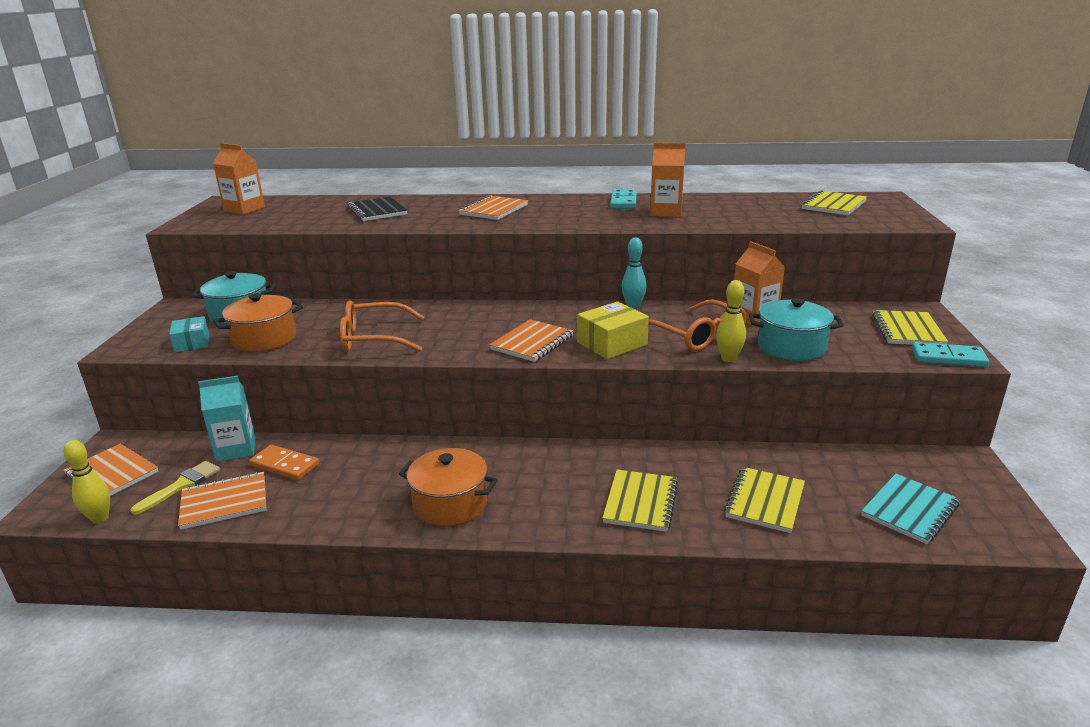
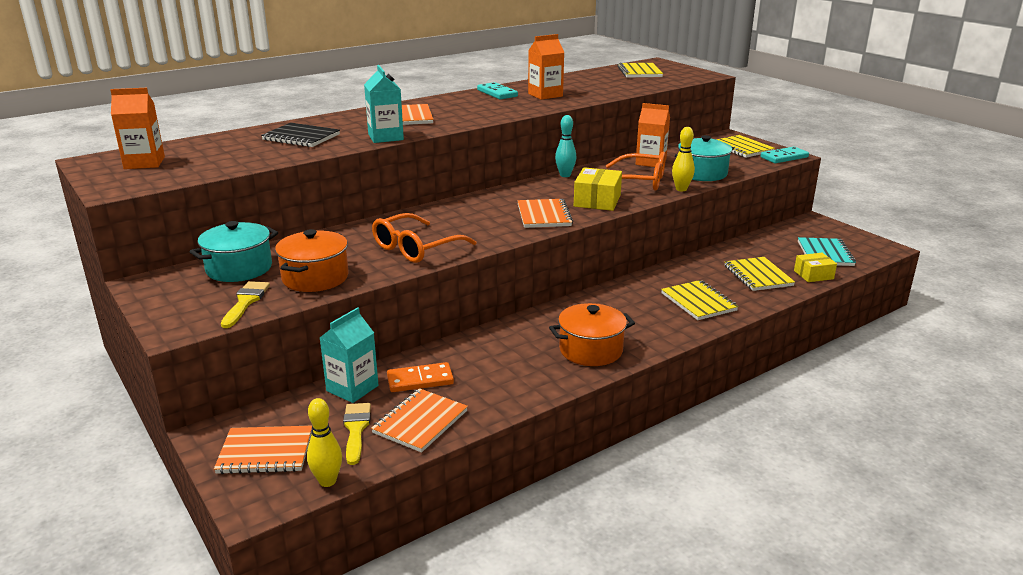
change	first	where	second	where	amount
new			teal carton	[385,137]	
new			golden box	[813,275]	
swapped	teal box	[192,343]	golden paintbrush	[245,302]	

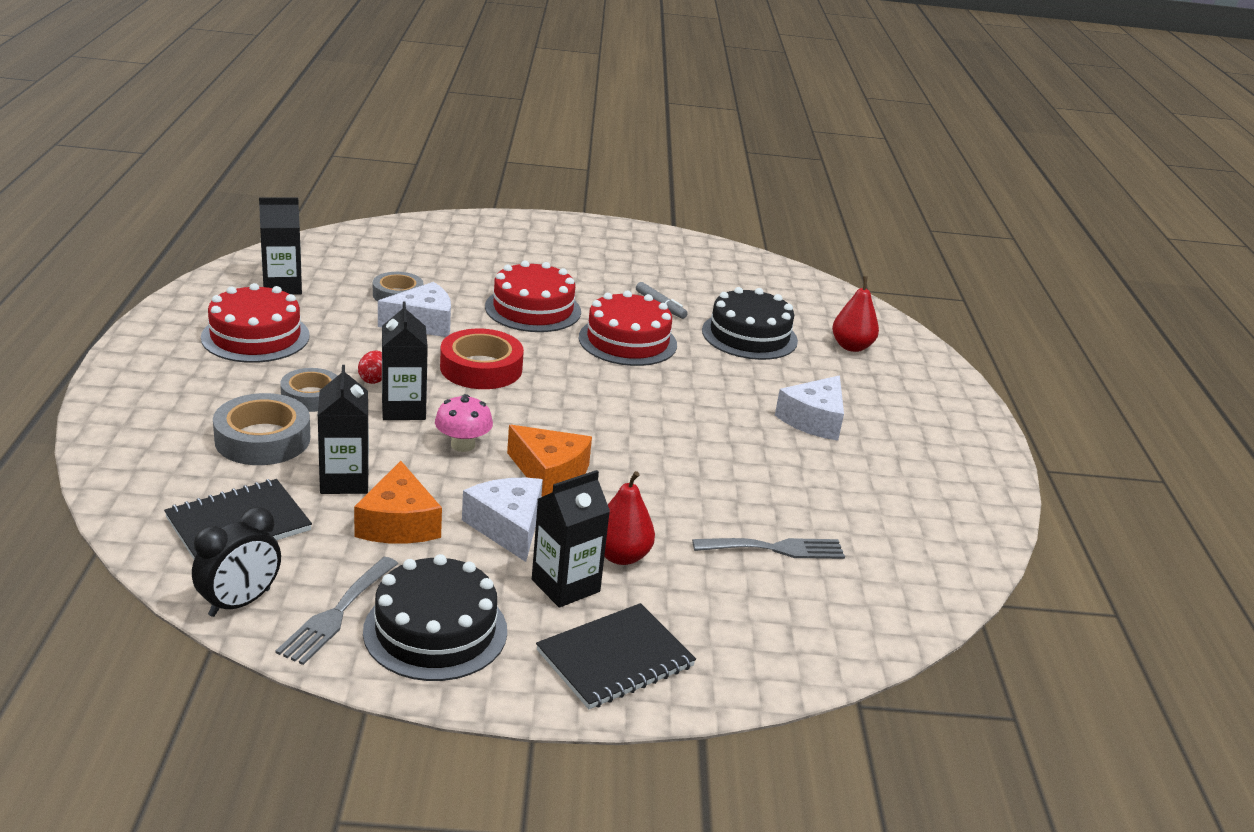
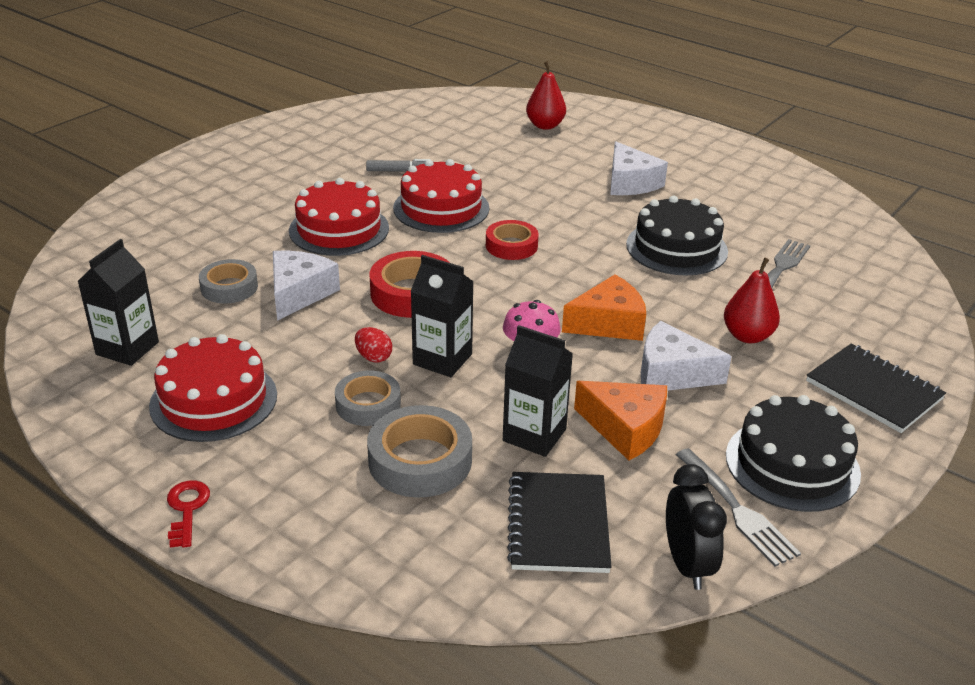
change	first	where	second	where	amount
gone	ebony carton	[565,586]			
new			scarlet key	[187,509]	
new			scarlet roll of tape	[511,246]	
shifted	ebony layer cake	[749,336]		[676,248]	
rotated	ebony notebook	[615,659]		[873,390]	45 degrees counterclockwise

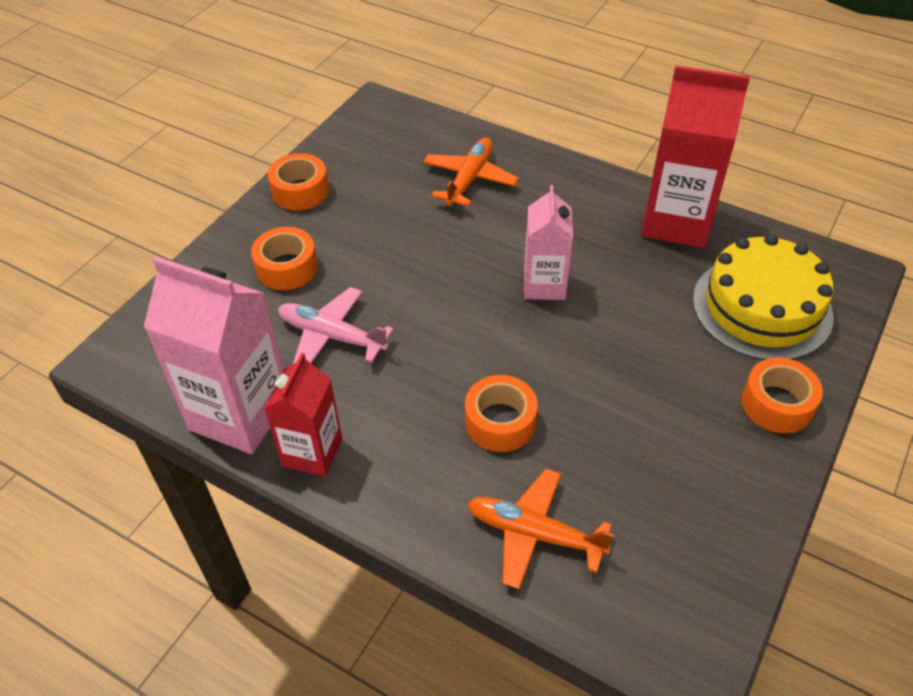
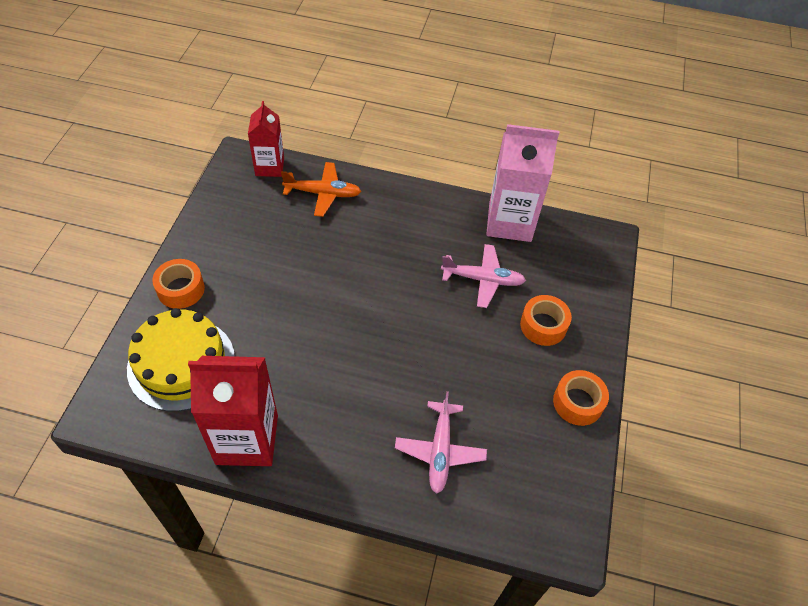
change	first	where	second	where	amount
gone	bright orange roll of tape	[500,422]			
gone	rose-pink carton	[544,285]			
shifted	scarlet carton	[312,452]		[269,167]	
repainted	bright orange plane	[469,179]	rose-pink plane	[440,451]	

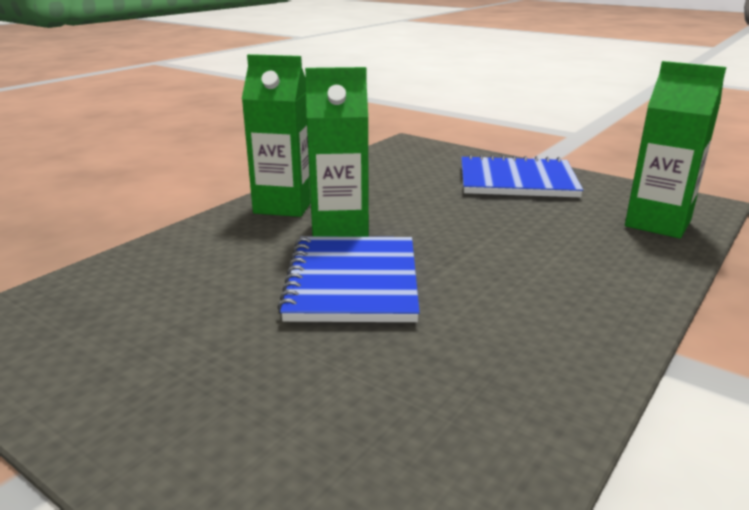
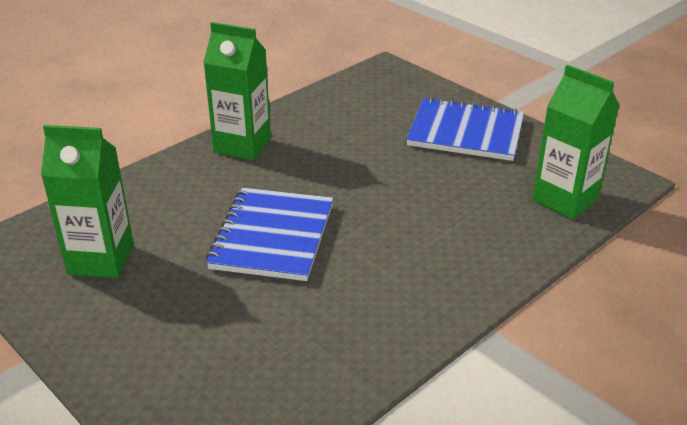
change	first	where	second	where	amount
shifted	leaf-green carton	[340,230]		[101,259]	

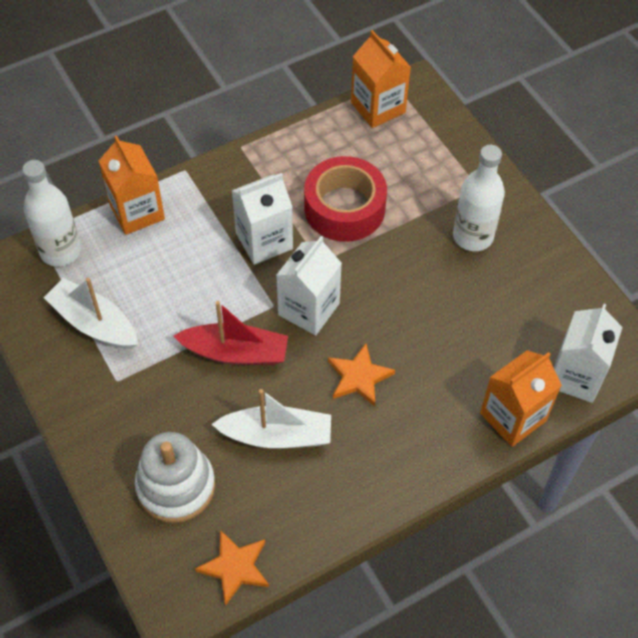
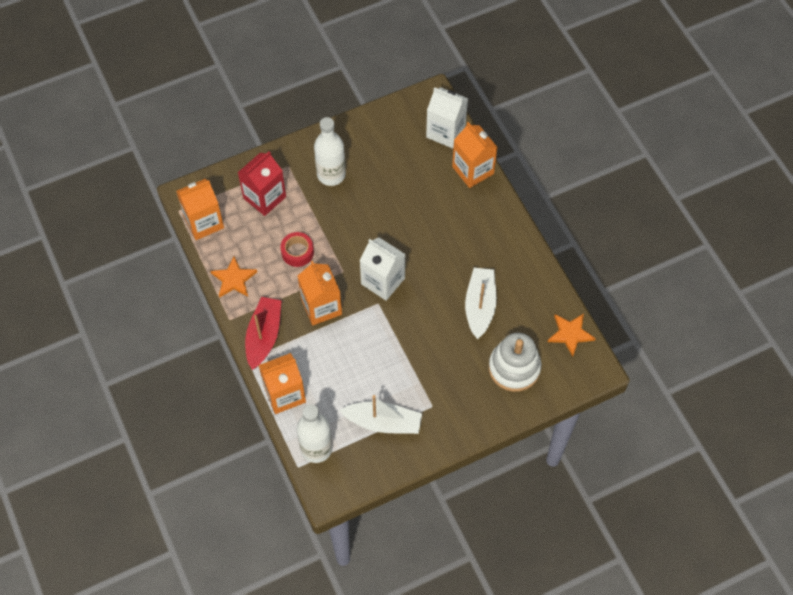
change	first	where	second	where	amount
new			scarlet carton	[264,197]	
shifted	scarlet toy boat	[235,352]		[264,336]	
shifted	bright orange five-pointed star	[359,377]		[234,279]	
repainted	snow-white carton	[264,241]	bright orange carton	[321,307]	
rotated	snow-white toy boat	[94,323]		[383,422]	120 degrees counterclockwise
scaled	scarlet roll of tape	[344,208]		[297,252]	x0.54

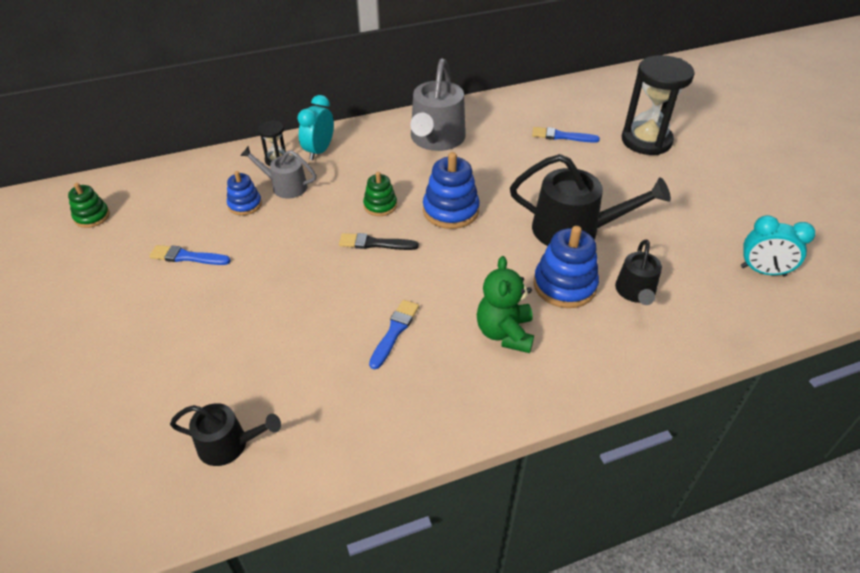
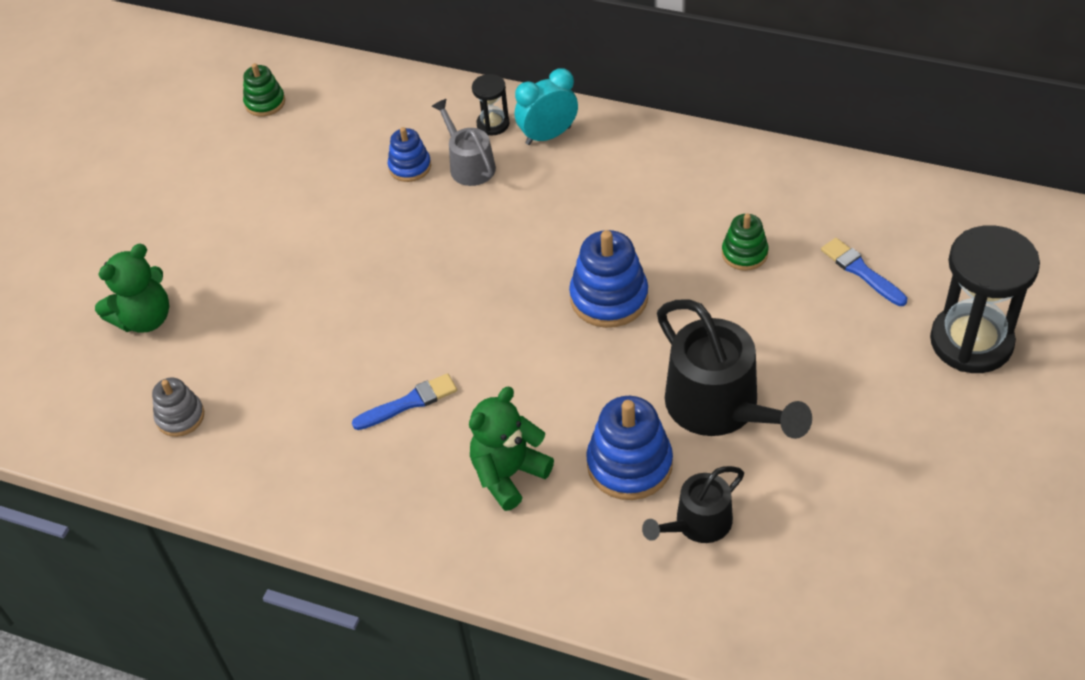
change	first	where	second	where	amount
gone	royal blue paintbrush	[187,257]			
gone	ebony paintbrush	[375,243]			
gone	grey watering pot	[436,139]			
gone	teal clock	[763,271]			
new			leaf-green teddy bear	[145,319]	
shifted	leaf-green ring stacker	[380,205]		[744,253]	
swapped	ebony watering pot	[229,444]	grey ring stacker	[180,417]	

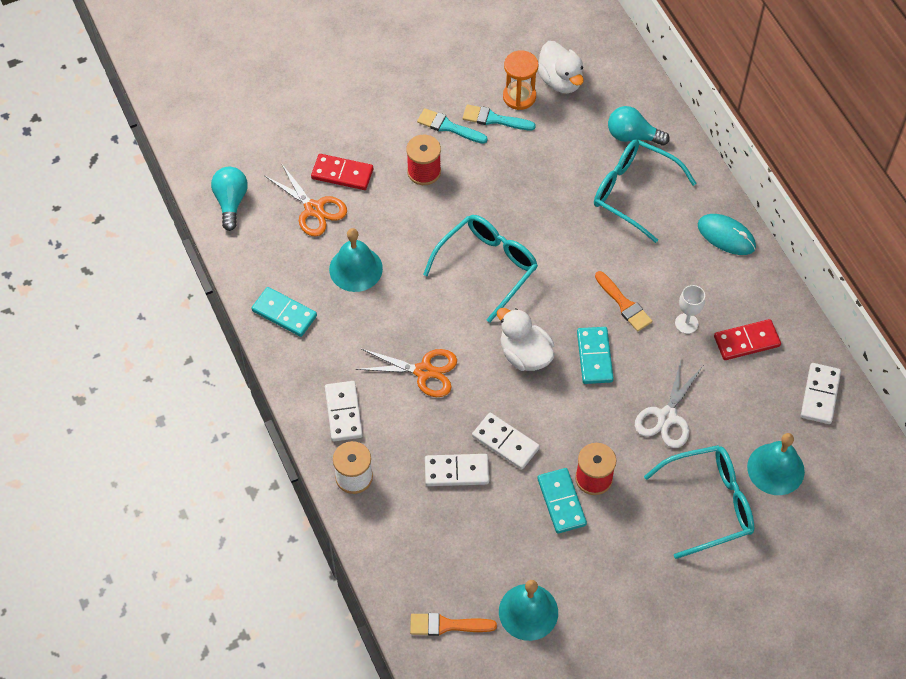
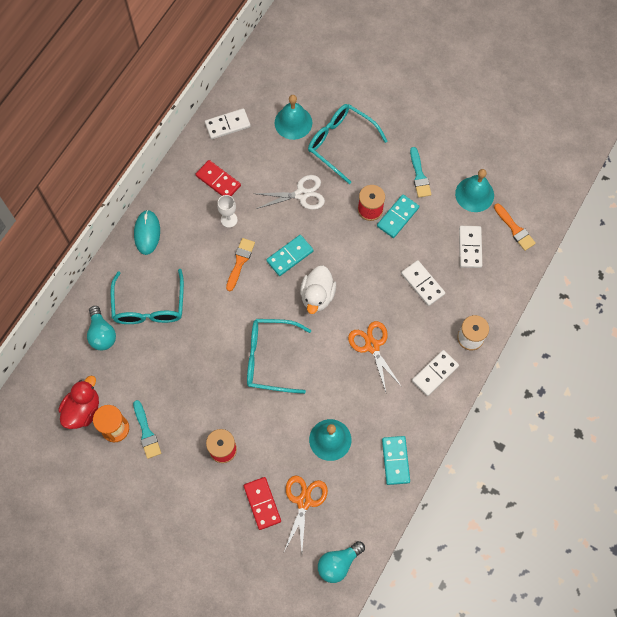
change	first	where	second	where	amount
shifted	teal paintbrush	[448,127]		[419,176]	
shifted	snow-white domino tile	[505,442]		[470,247]	
repainted	snow-white toy duck	[560,81]	scarlet toy duck	[83,410]	

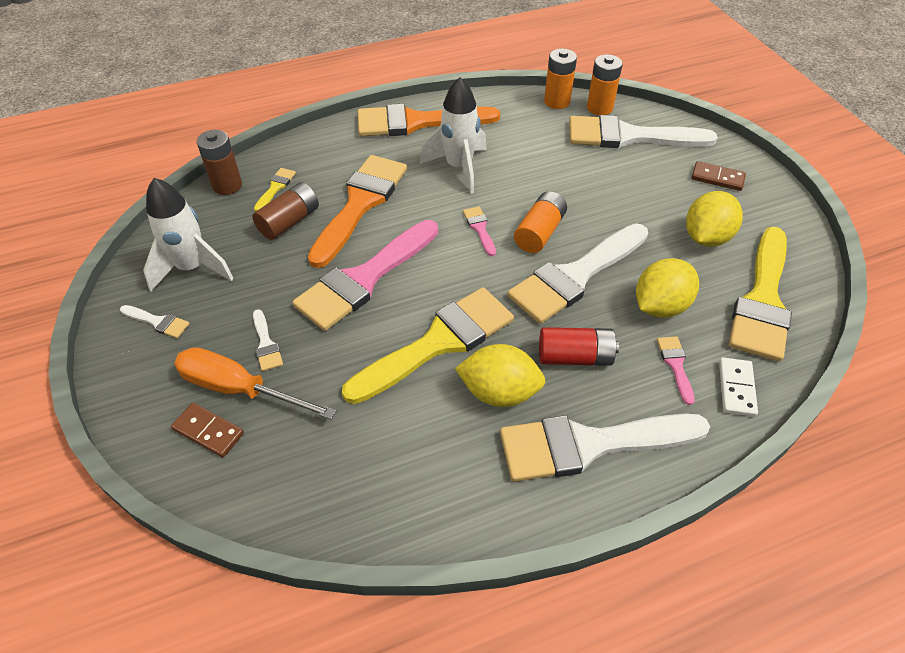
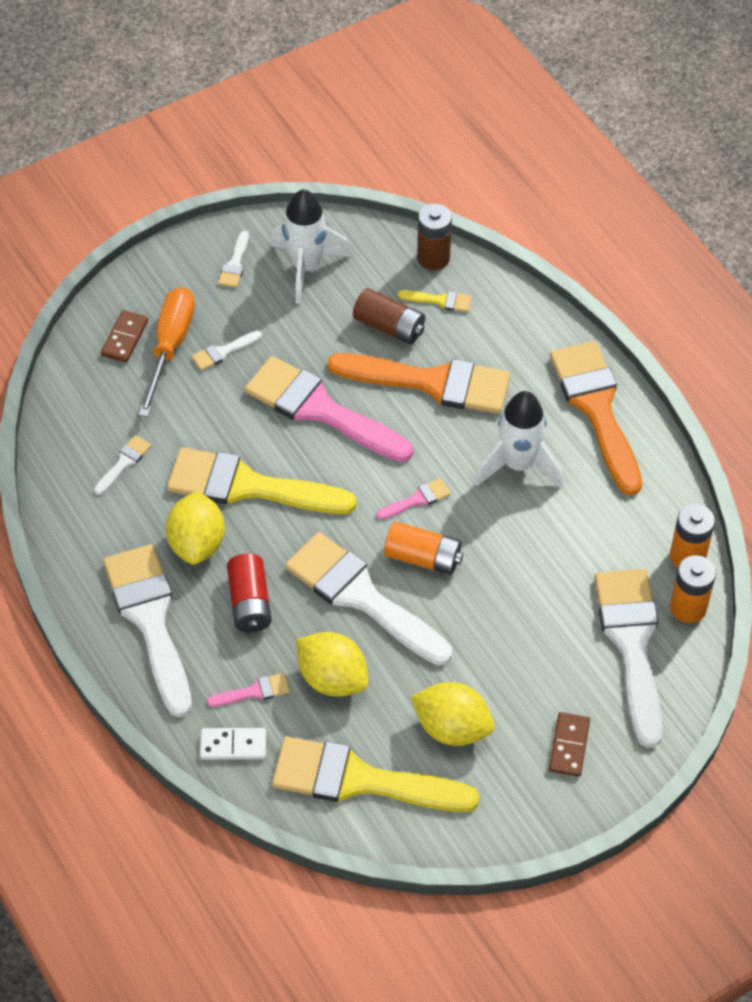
change	first	where	second	where	amount
new			snow-white paintbrush	[124,463]	
rotated	golden paintbrush	[438,342]		[248,486]	150 degrees clockwise

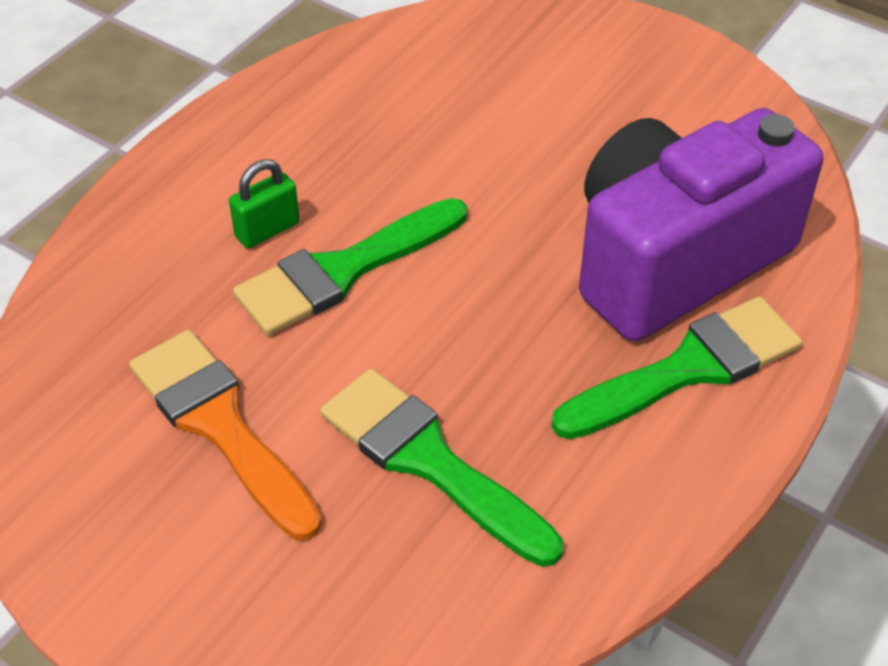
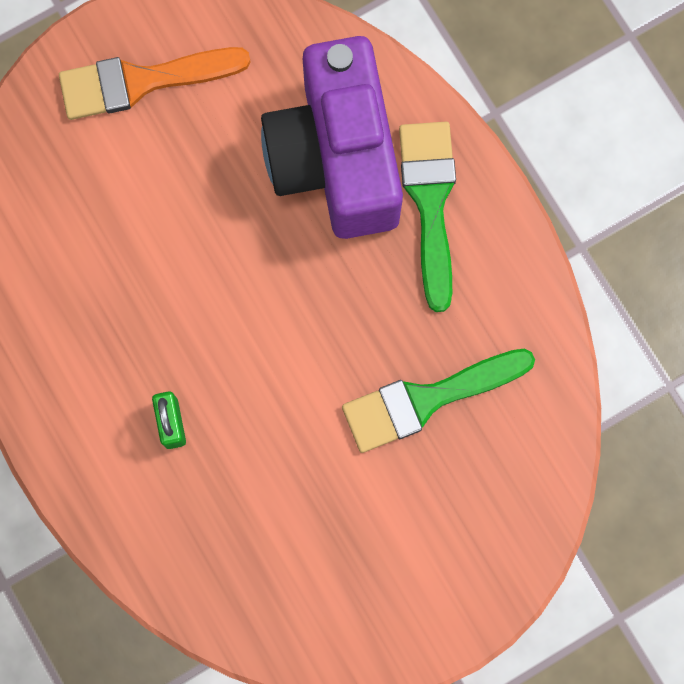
change	first	where	second	where	amount
gone	leaf-green paintbrush	[343,271]			
shifted	bright orange paintbrush	[220,425]		[142,81]	

